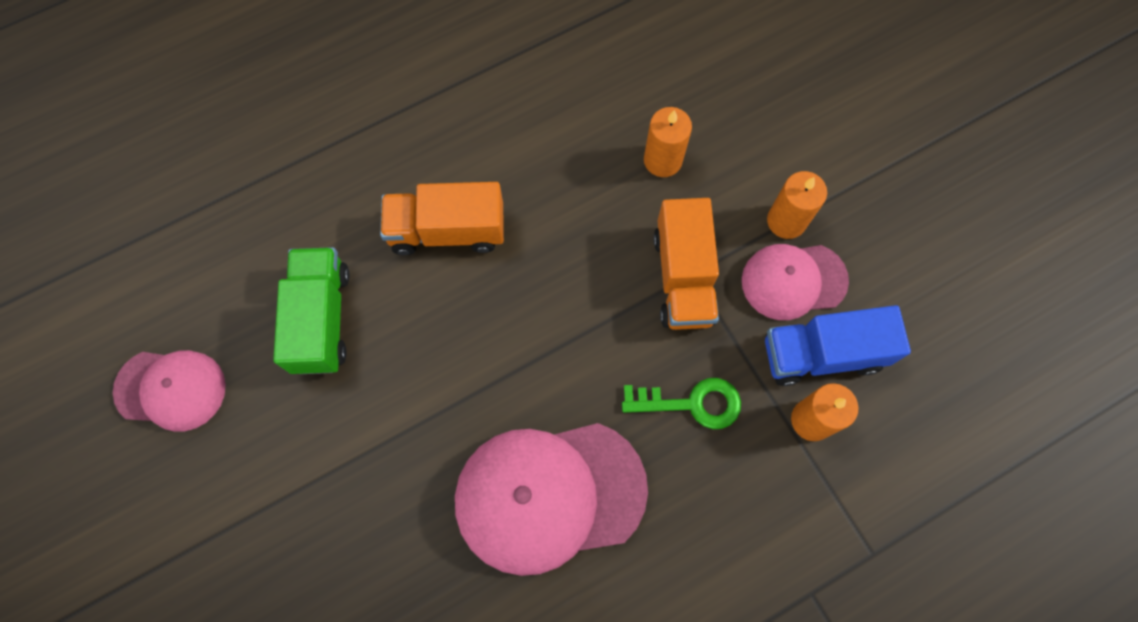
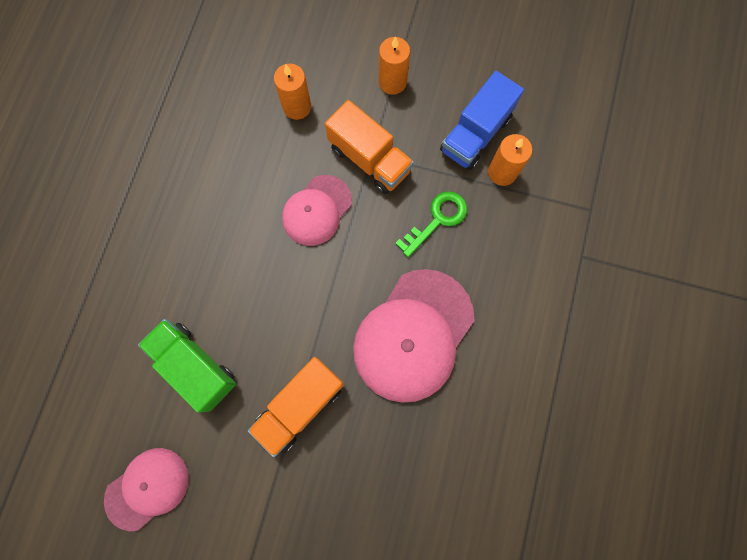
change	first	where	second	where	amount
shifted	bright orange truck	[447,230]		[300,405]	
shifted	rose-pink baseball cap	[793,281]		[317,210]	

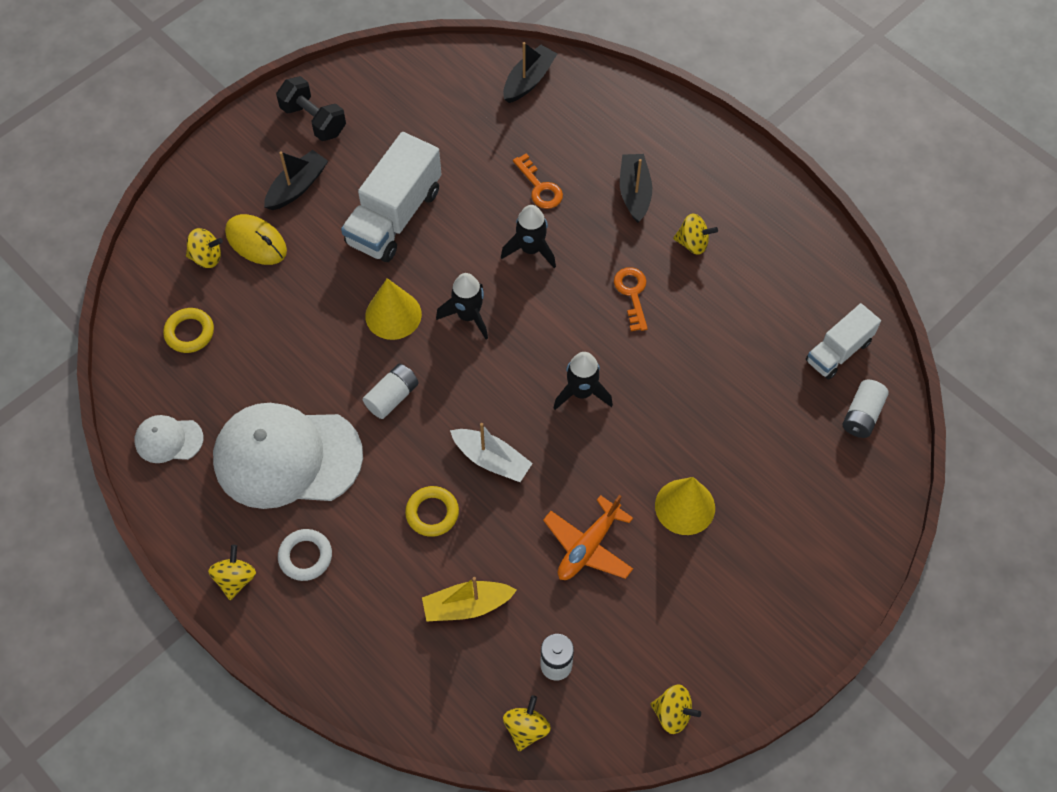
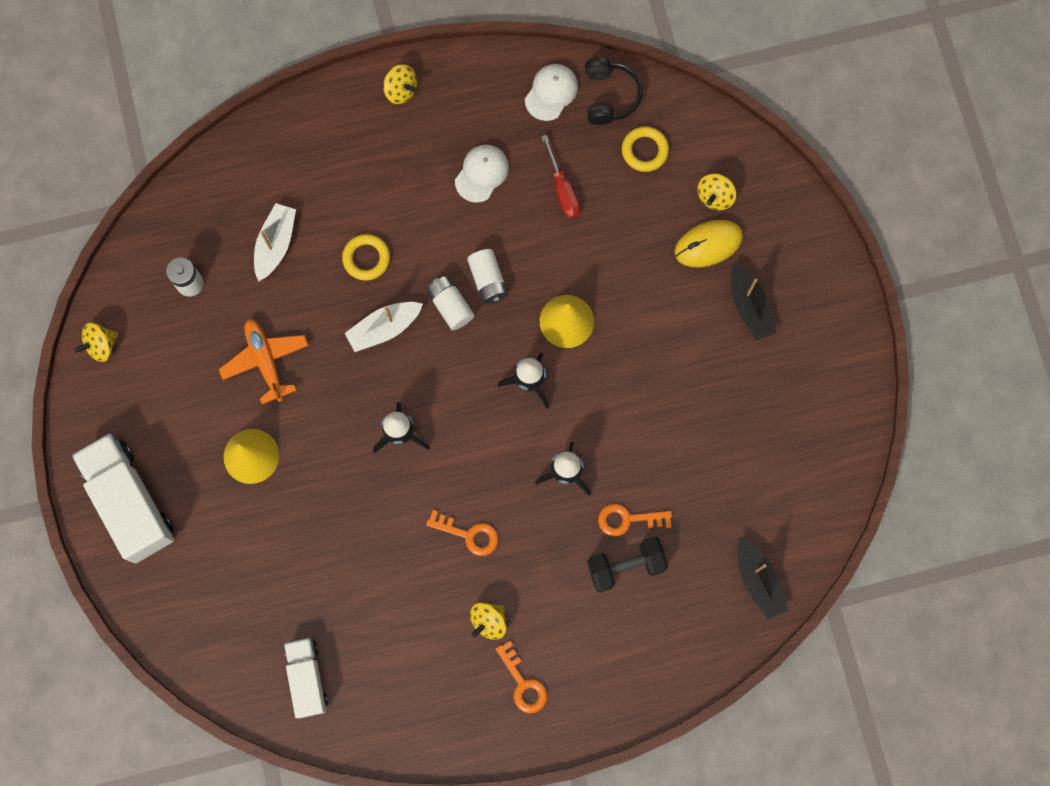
change	first	where	second	where	amount
gone	snow-white ring	[305,556]			
gone	golden toy top	[526,728]			
gone	ebony toy boat	[634,192]			
new			bright orange key	[523,683]	
new			scarlet screwdriver	[562,189]	
new			ebony headset	[610,96]	
shifted	ebony free weight	[313,120]		[626,566]	
shifted	snow-white truck	[394,216]		[130,502]	
shifted	snow-white power cell	[862,415]		[450,305]	
repainted	golden toy boat	[467,605]	snow-white toy boat	[275,244]	
scaled	snow-white baseball cap	[287,457]		[481,173]	x0.46

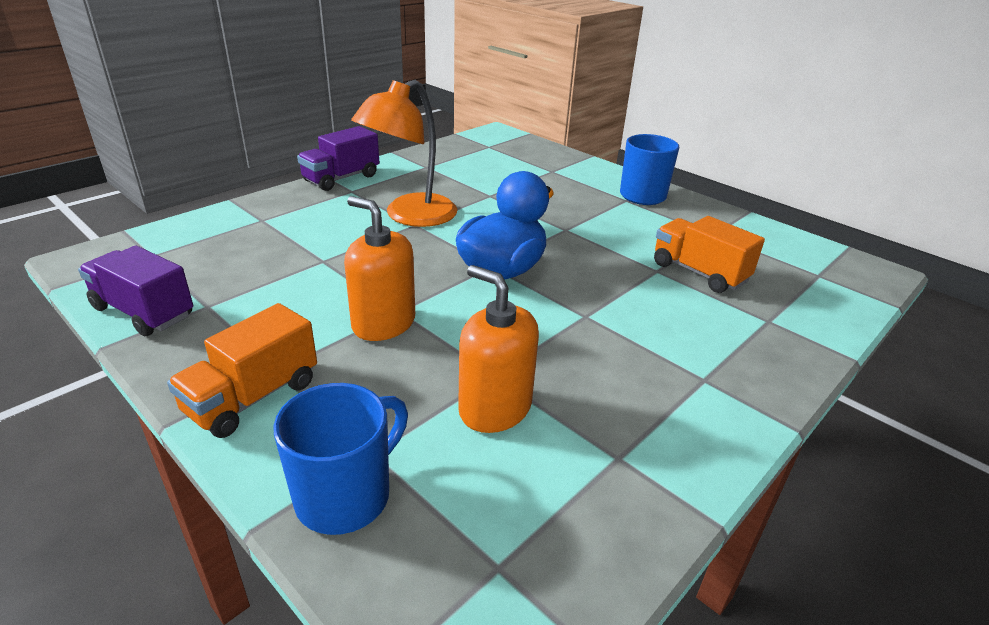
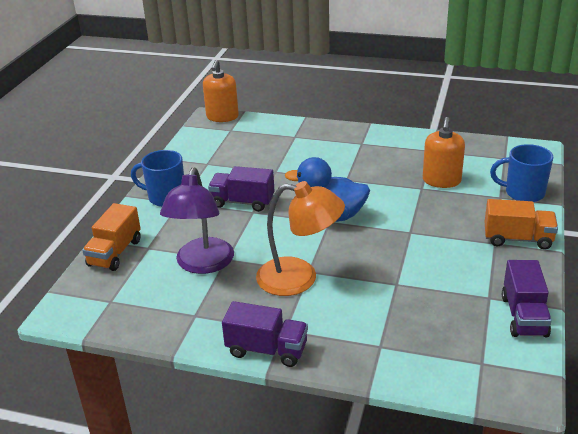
change	first	where	second	where	amount
new			purple lamp	[202,264]	
new			purple truck	[242,202]	
shifted	bright orange pump bottle	[383,323]		[222,117]	
shifted	bright orange truck	[699,272]		[115,253]	

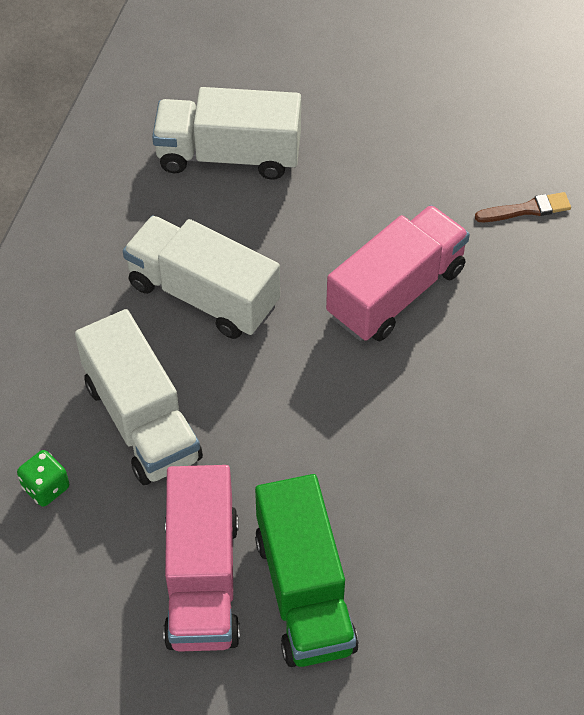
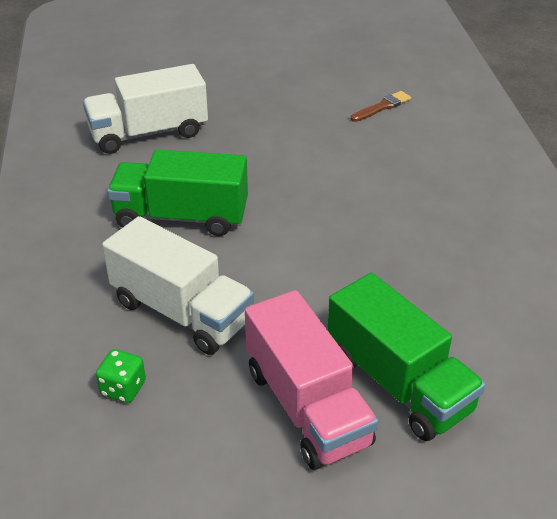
change	first	where	second	where	amount
gone	rose-pink truck	[396,292]			
repainted	snow-white truck	[203,295]	leaf-green truck	[181,217]	

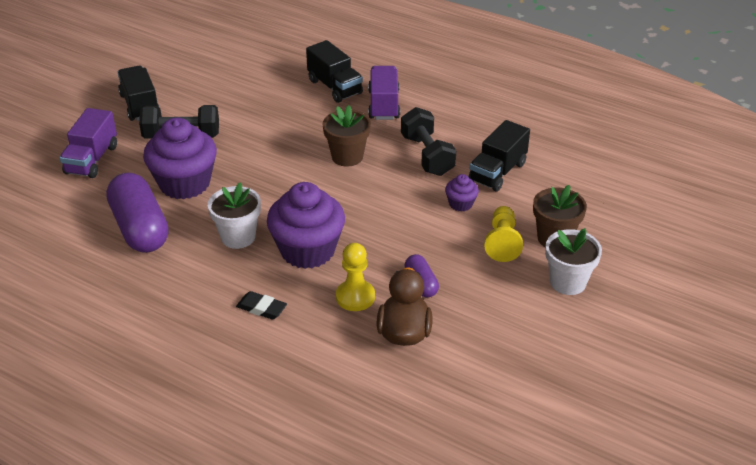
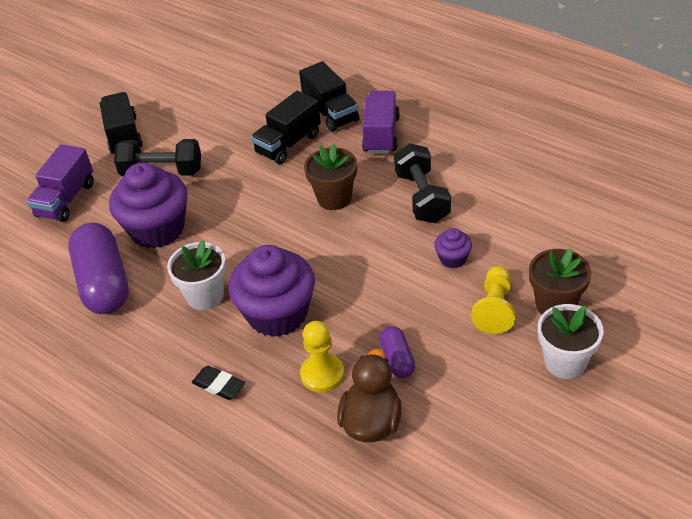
change	first	where	second	where	amount
shifted	ebony truck	[497,172]		[288,144]	

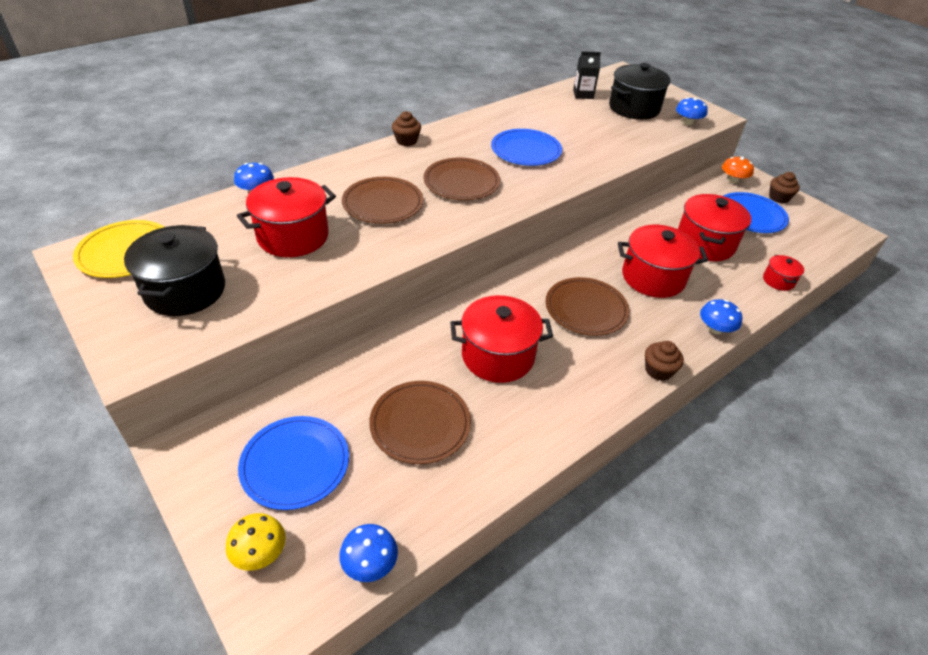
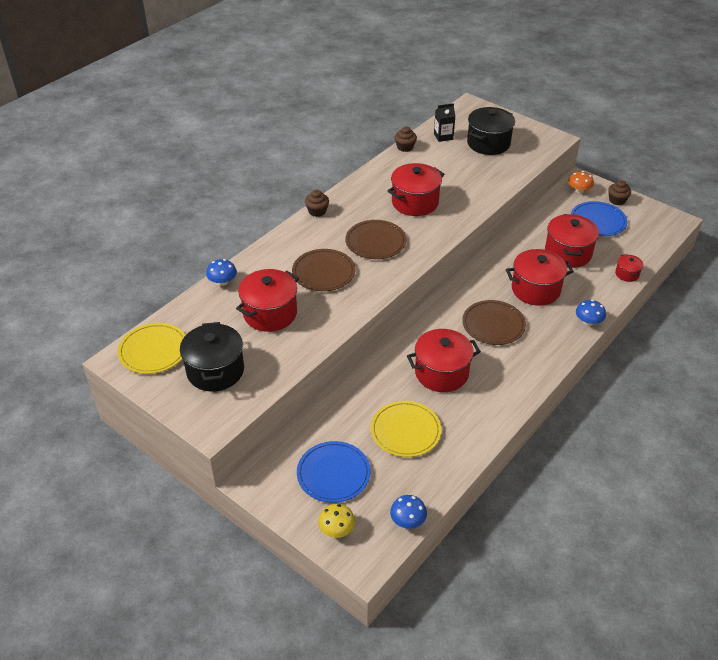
change	first	where	second	where	amount
gone	royal blue mushroom	[687,122]			
shifted	russet muffin	[658,370]		[405,147]	
swapped	royal blue flat dish	[526,150]	scarlet pot	[415,202]	
repainted	russet flat dish	[420,424]	golden flat dish	[405,431]	

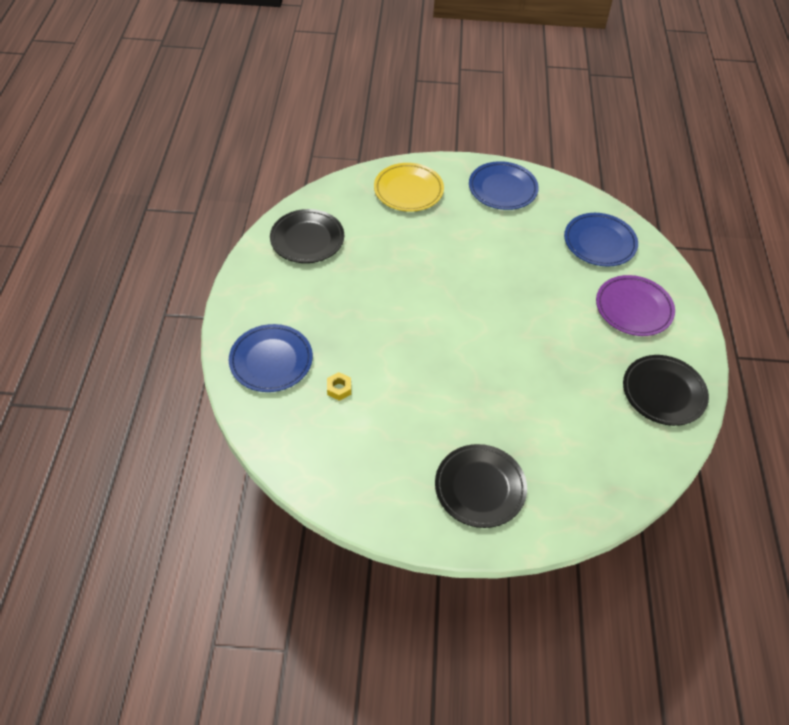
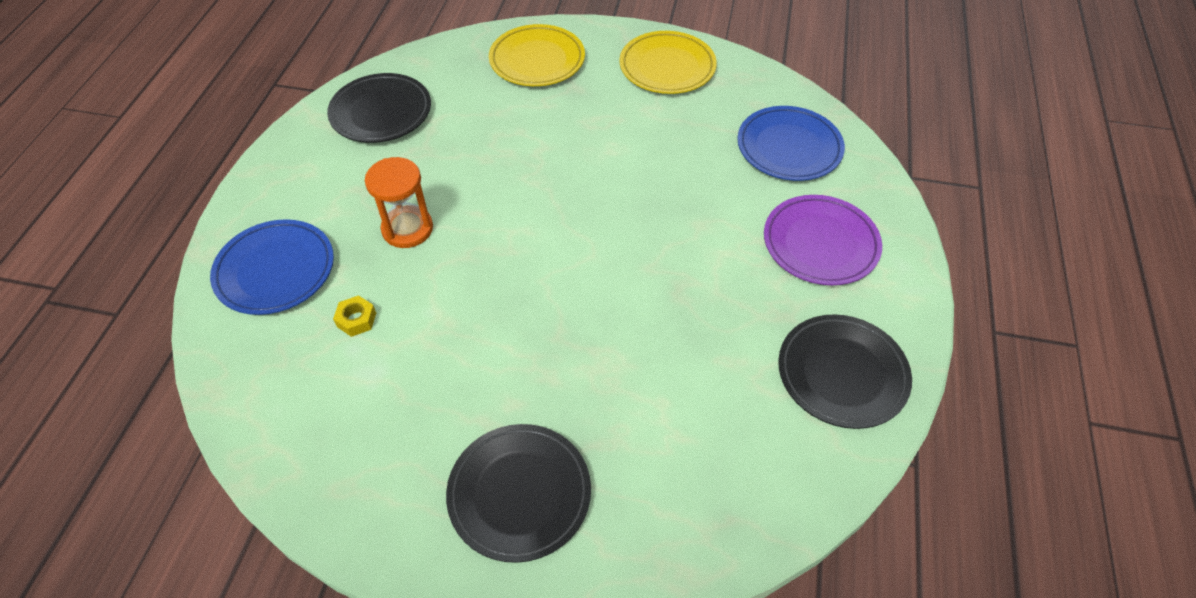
change	first	where	second	where	amount
new			bright orange sandglass	[407,229]	
repainted	royal blue flat dish	[502,189]	golden flat dish	[667,67]	

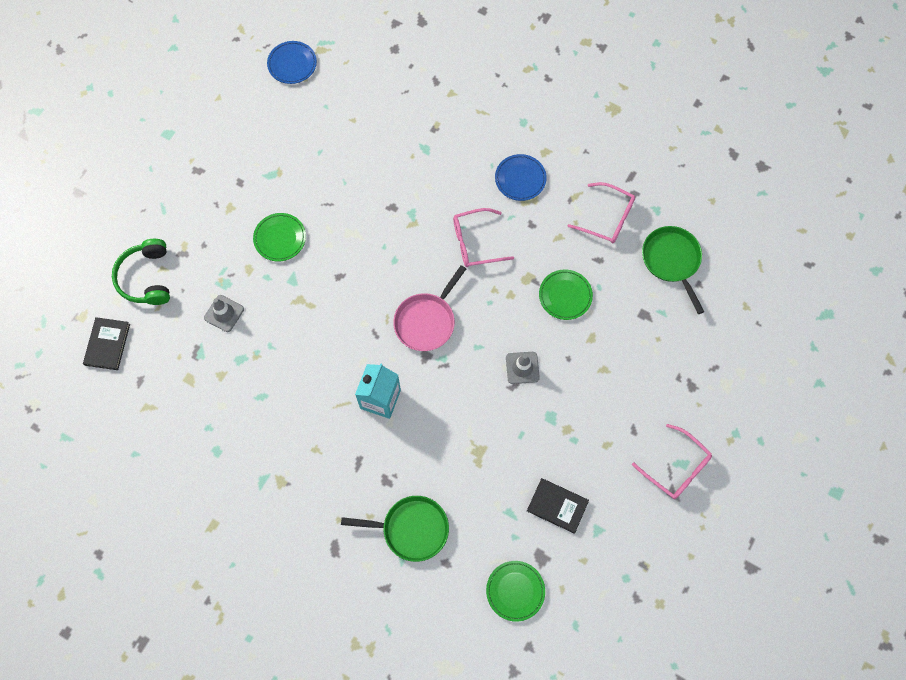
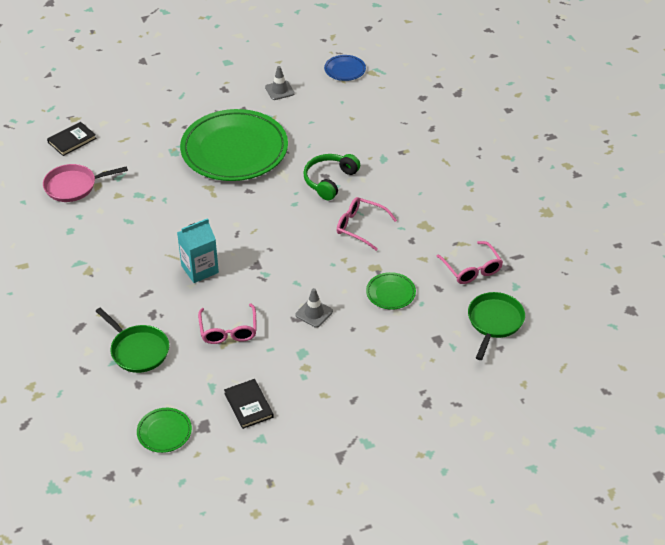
change	first	where	second	where	amount
gone	royal blue flat dish	[520,179]			
shifted	leaf-green headset	[146,278]		[329,180]	
shifted	grey traffic cone	[224,313]		[279,90]	
shifted	rose-pink frying pan	[426,321]		[73,186]	
shifted	rose-pink spectacles	[676,467]		[228,331]	
scaled	leaf-green flat dish	[280,238]		[234,150]	x2.41

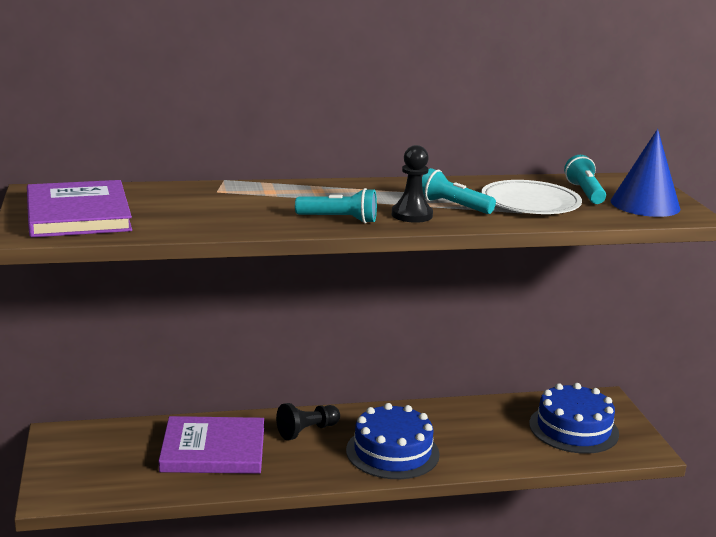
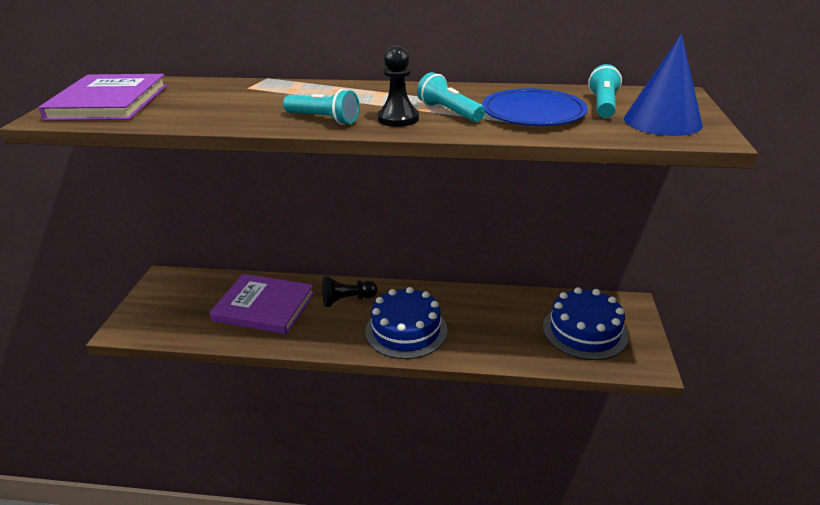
change	first	where	second	where	amount
repainted	snow-white flat dish	[530,203]	royal blue flat dish	[533,113]	

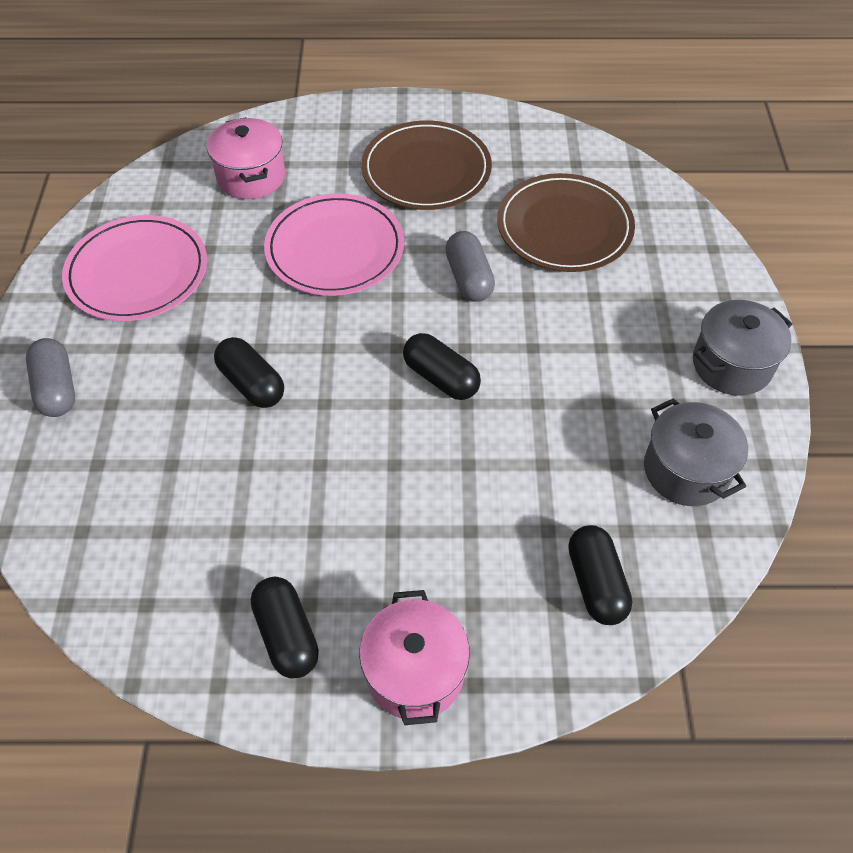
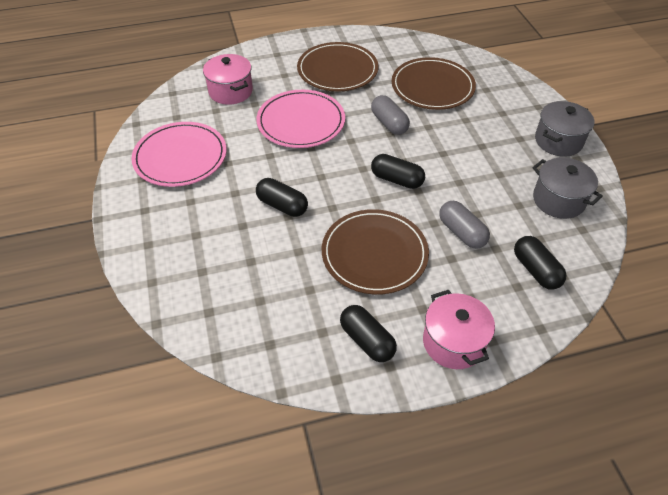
change	first	where	second	where	amount
new			russet flat dish	[374,254]	
shifted	grey capsule	[56,388]		[461,232]	

